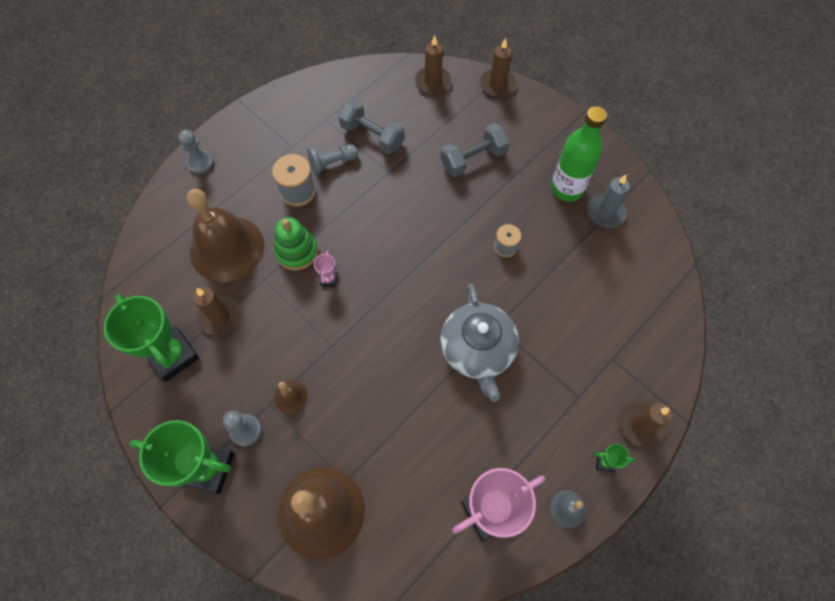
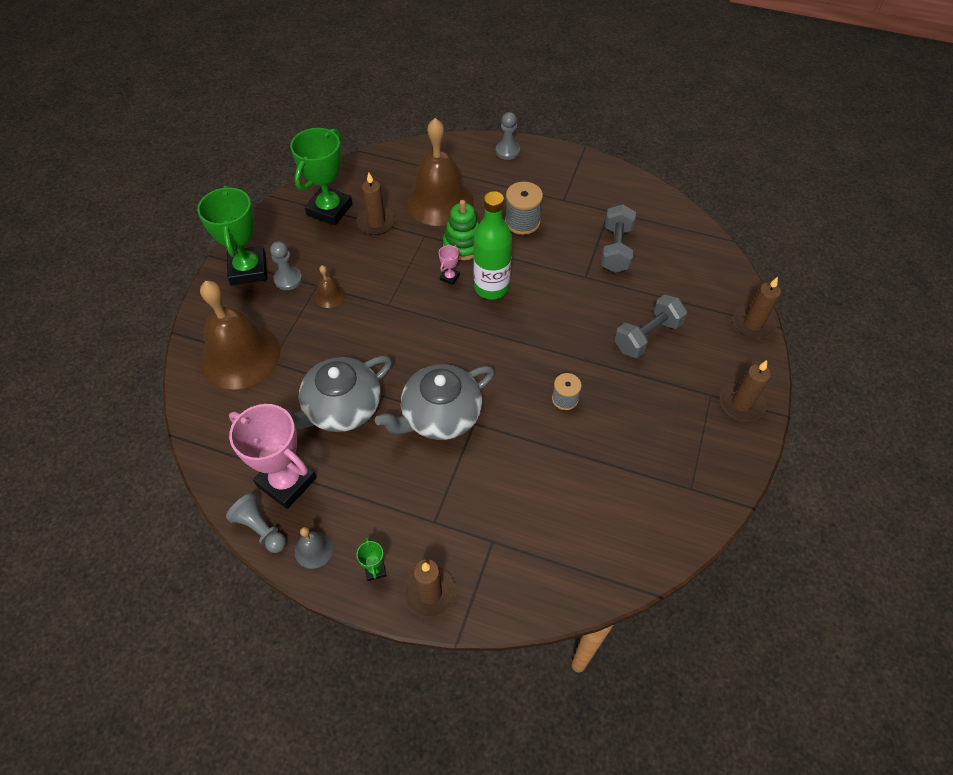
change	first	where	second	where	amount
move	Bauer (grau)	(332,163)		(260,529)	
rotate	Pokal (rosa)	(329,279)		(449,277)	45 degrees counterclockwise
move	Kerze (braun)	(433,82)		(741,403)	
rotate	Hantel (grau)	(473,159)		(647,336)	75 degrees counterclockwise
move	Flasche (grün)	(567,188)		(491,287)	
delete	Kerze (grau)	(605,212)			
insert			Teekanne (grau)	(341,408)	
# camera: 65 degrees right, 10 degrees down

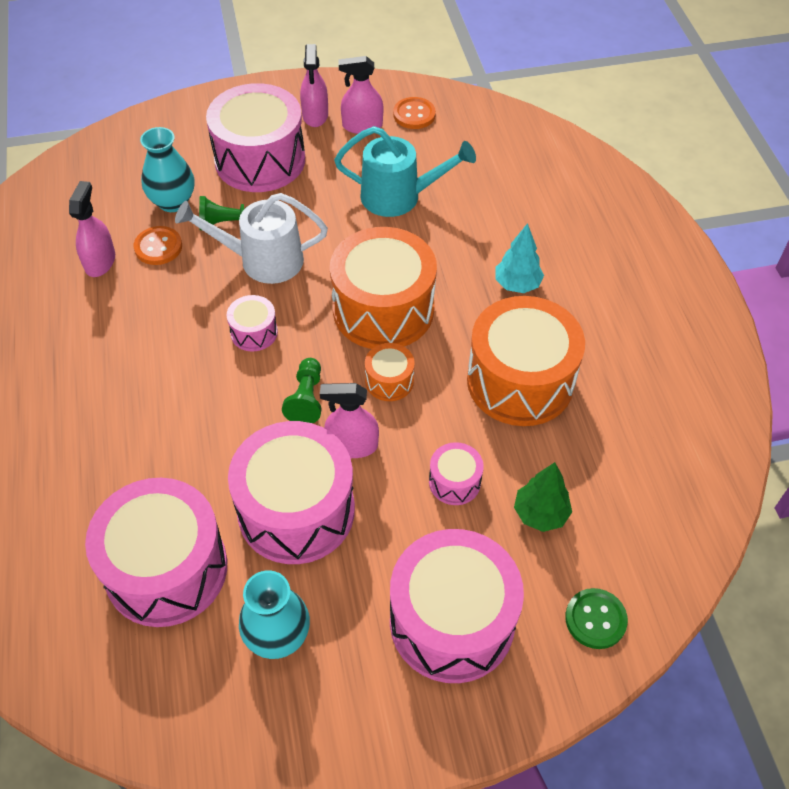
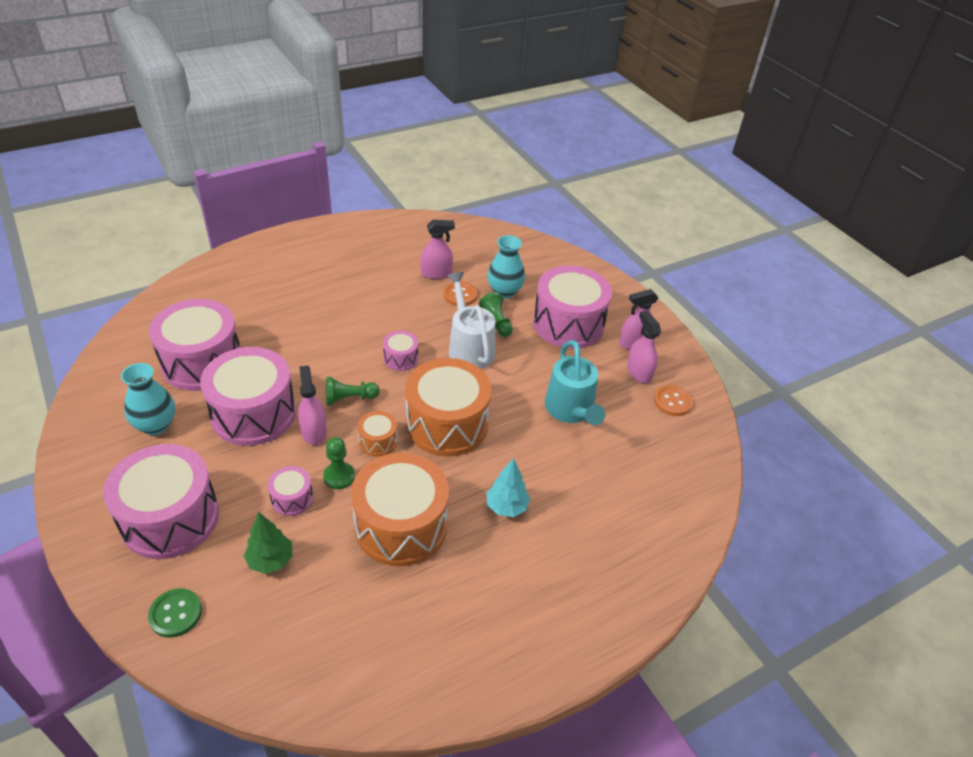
change	first	where	second	where	amount
insert			Bauer (grün)	(339,476)	
# camera: 70 degrees right, 10 degrees down

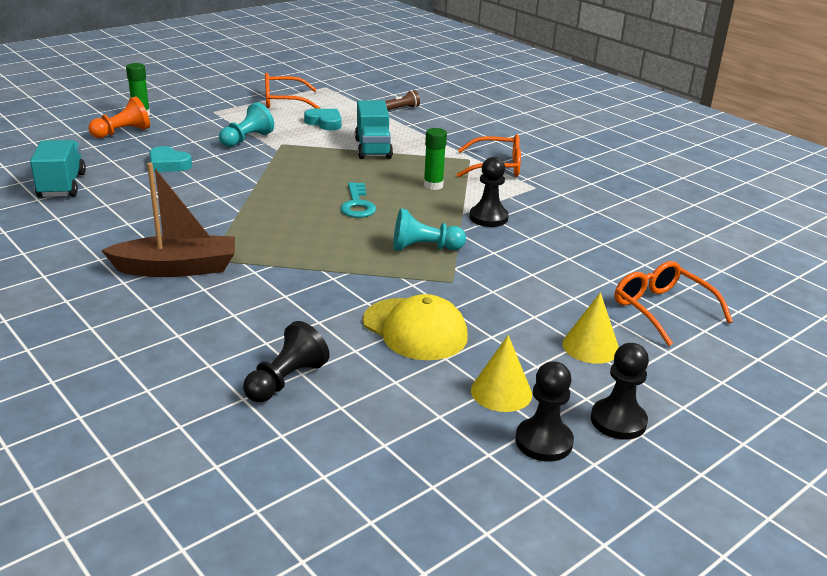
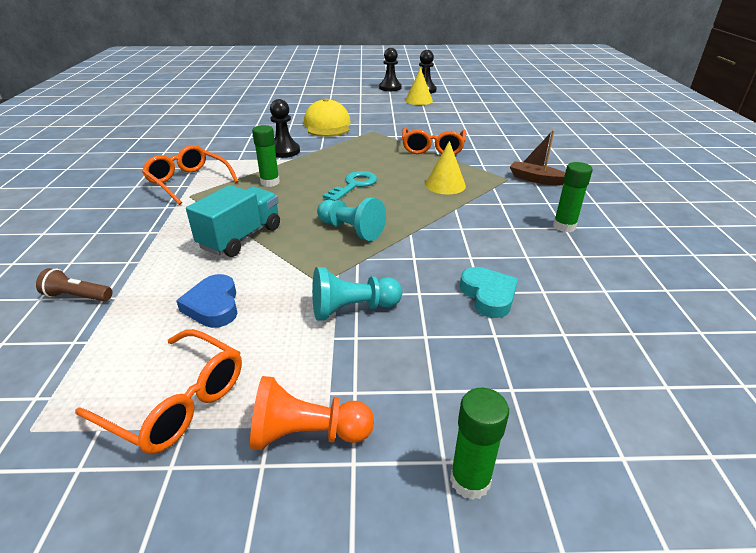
change	first	where	second	where	amount
delete	Lastwagen (türkis)	(62,185)			
move	Bauer (orange)	(122,132)		(307,434)	
resize	Boot (braun)	(176,268)		(536,179)	x0.58
delete	Bauer (schwarz)	(286,380)			
recolor	Herz (türkis)	(324,123)	Herz (blau)	(213,306)	
move	Kappe (gelb)	(415,329)		(327,125)	
move	Bauer (türkis)	(424,248)		(351,230)	
move	Kegel (gelb)	(590,346)		(445,185)	
move	Brille (orange)	(662,309)		(432,148)	
insert			Klebestift (grün)	(564,226)	
# camera: 140 degrees left, 5 degrees up

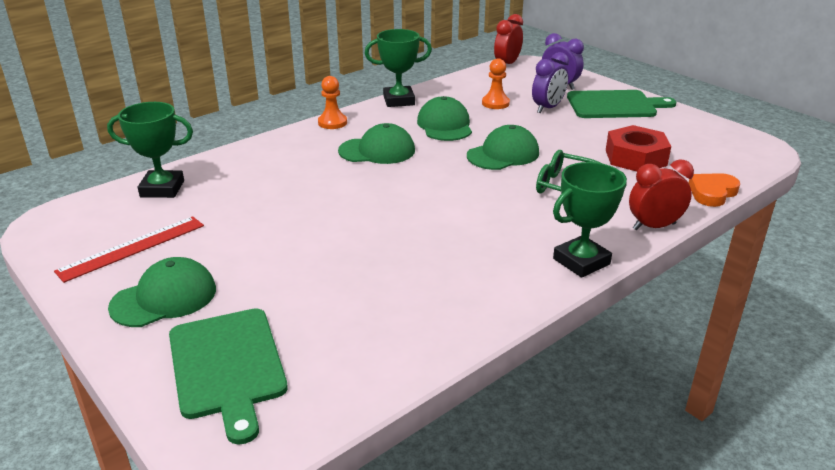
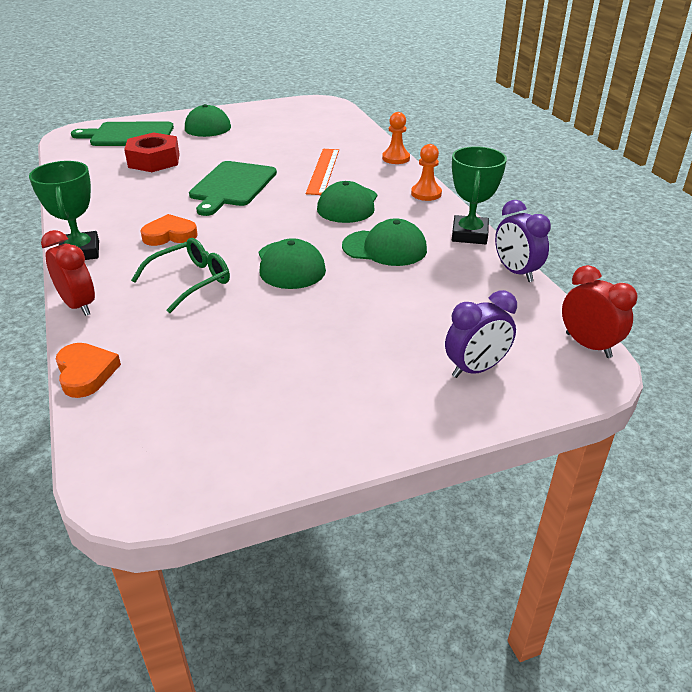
change	first	where	second	where	amount
delete	Lineal (rot)	(132,248)			
delete	Pokal (grün)	(162,189)			
move	Bauer (orange)	(495,103)		(396,158)	
move	Wecker (lila)	(548,108)		(516,272)	
move	Schneidebrett (grün)	(615,105)		(232,186)	
move	Sechskantmutter (rot)	(635,157)		(154,160)	
rotate	Wecker (rot)	(654,226)		(79,305)	45 degrees counterclockwise
insert			Herz (orange)	(170,235)	
insert			Lineal (orange)	(323,171)	
# camera: 110 degrees right, 5 degrees up

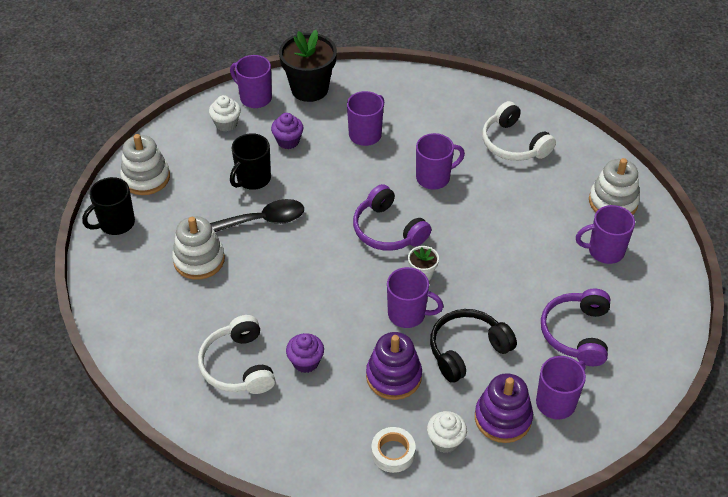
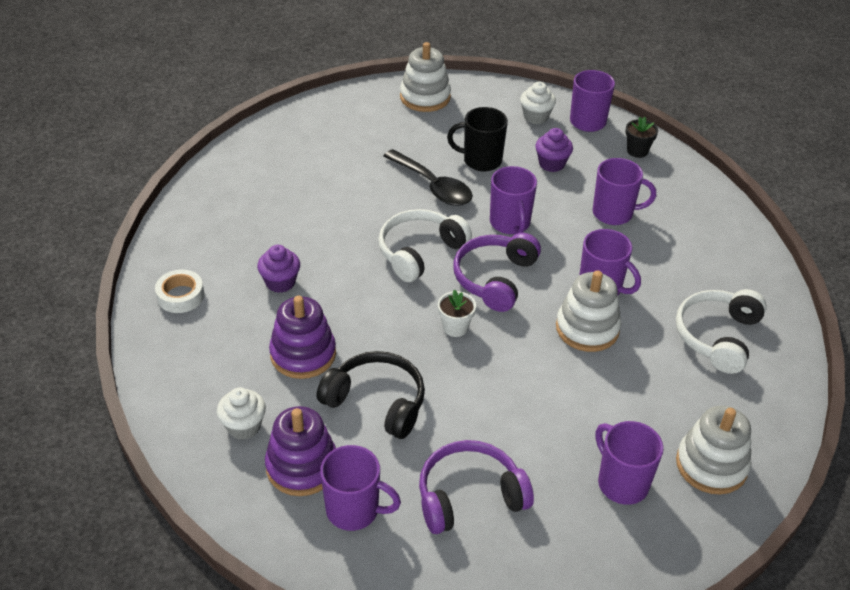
change	first	where	second	where	amount
delete	Tasse (schwarz)	(116,223)			
move	Stapelspielzeug (weiß)	(199,260)		(587,328)	
move	Kopfhörer (weiß)	(238,366)		(420,252)	
resize	Blumentopf (schwarz)	(309,89)		(637,151)	x0.47
move	Klebeband (weiß)	(393,453)		(180,296)	
move	Tasse (lila)	(408,314)		(510,223)	
# camera: 60 degrees right, 5 degrees down

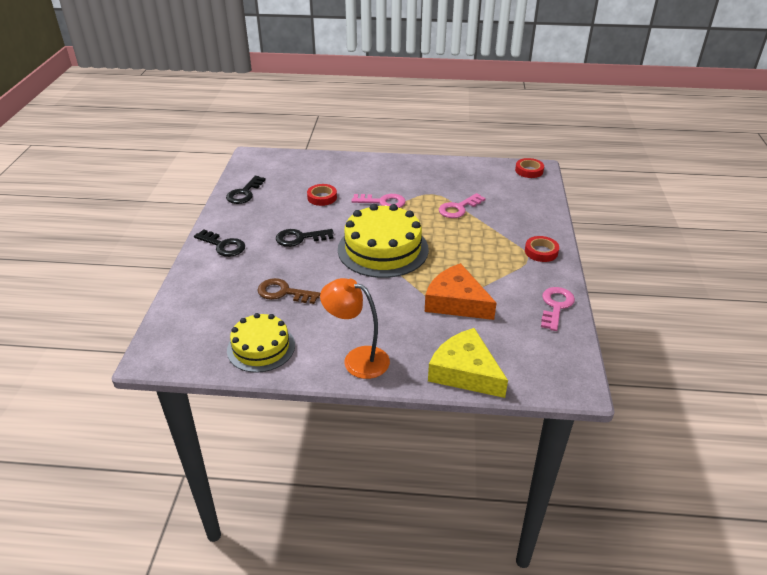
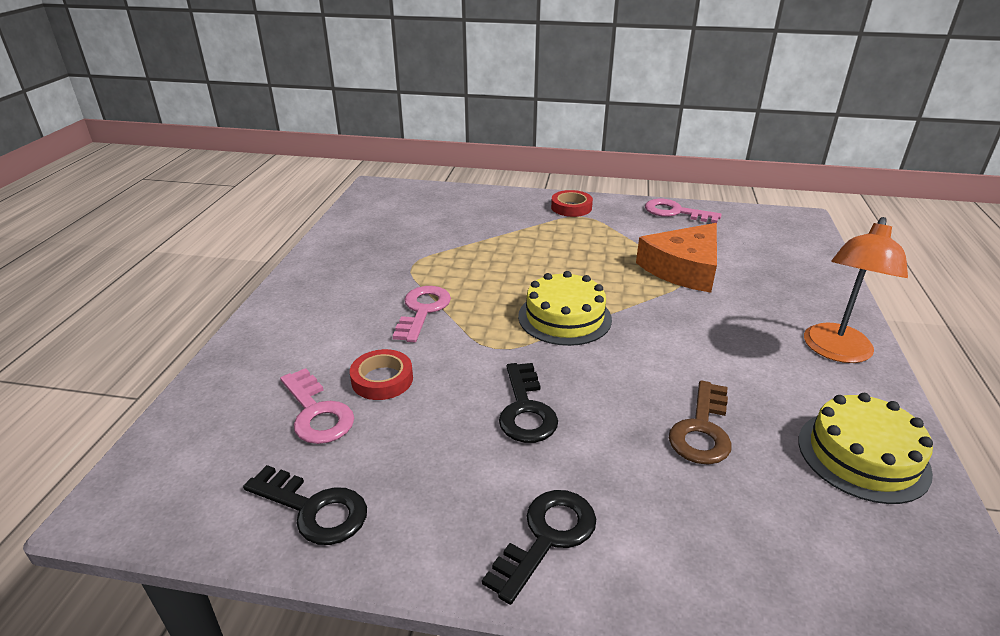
change	first	where	second	where	amount
resize	Kuchen (gelb)	(383,249)		(564,317)	x0.62
delete	Käse (gelb)	(465,372)			
move	Schlüssel (rosa)	(458,208)		(317,413)	
delete	Klebeband (rot)	(529,171)			
# camera: 85 degrees left, 5 degrees down

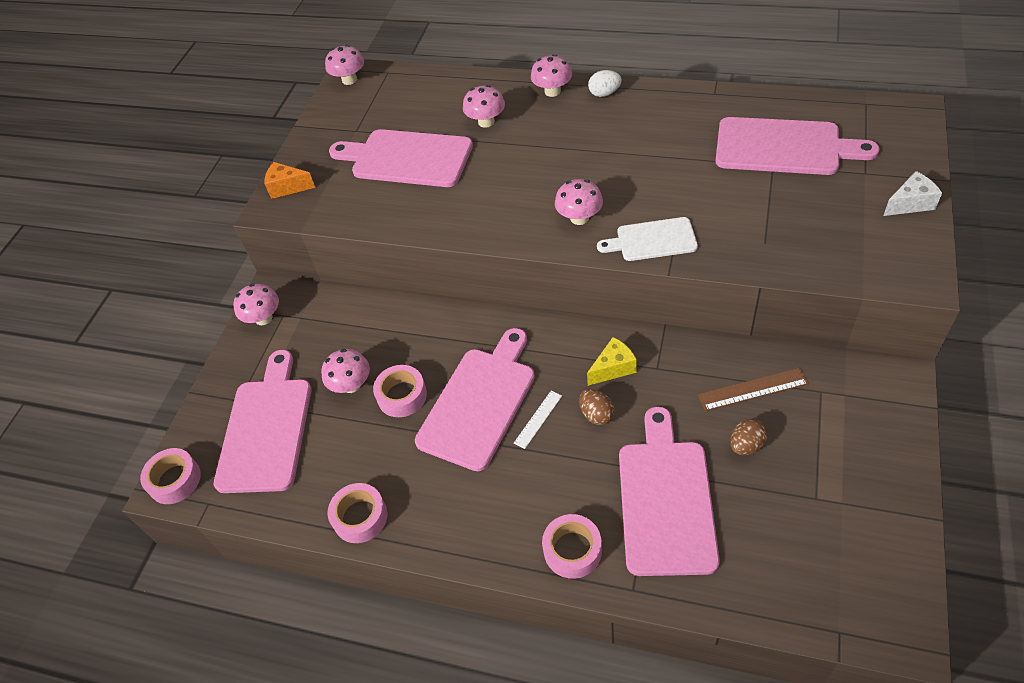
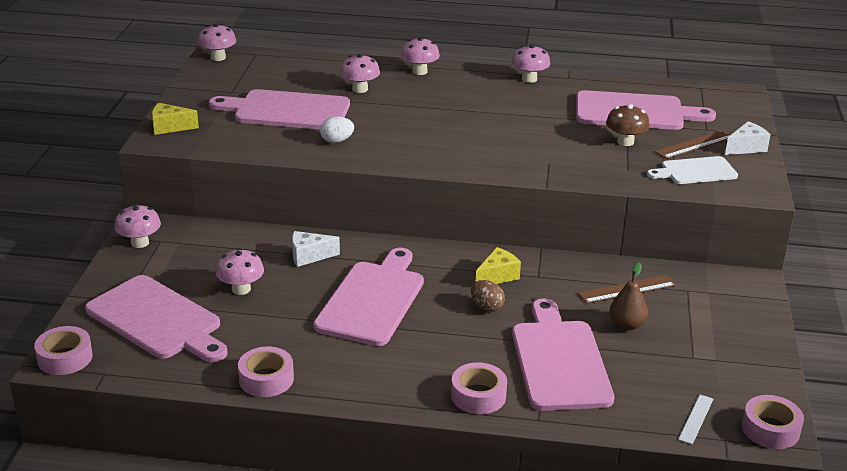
change	first	where	second	where	amount
rotate	Schneidebrett (rosa)	(266,428)		(157,320)	135 degrees clockwise
recolor	Käse (orange)	(287,187)	Käse (gelb)	(170,127)	
move	Klebeband (rosa)	(402,396)		(770,429)	
move	Lineal (weiß)	(538,419)		(696,419)	
move	Pilz (rosa)	(579,218)		(529,79)	
move	Ei (weiß)	(604,93)		(337,141)	
move	Schneidebrett (weiß)	(652,240)		(695,171)	
replace	Ei (braun)	(746,445)	Birne (braun)	(626,325)	
insert			Käse (weiß)	(309,256)	
insert			Pilz (braun)	(625,142)	
insert			Lineal (braun)	(695,144)	
# camera: 15 degrees left, 20 degrees down

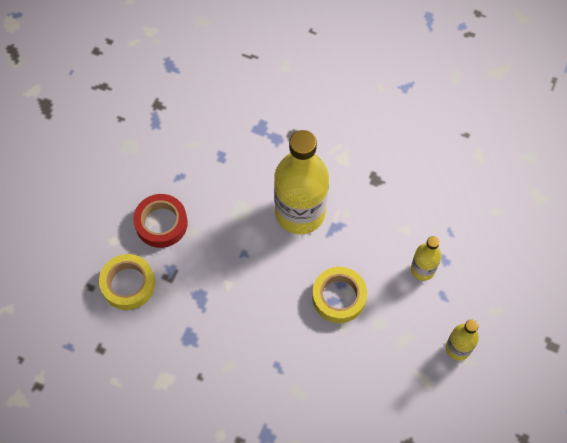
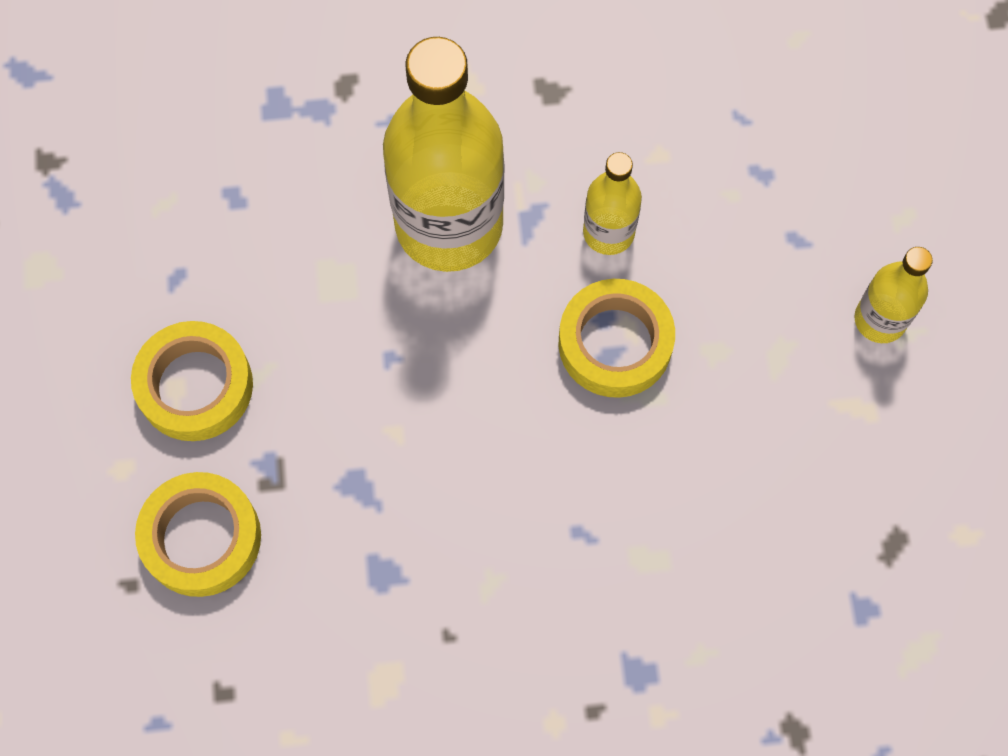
change	first	where	second	where	amount
recolor	Klebeband (rot)	(161,223)	Klebeband (gelb)	(195,386)	
move	Flasche (gelb)	(422,269)		(608,232)	
# camera: 30 degrees left, 5 degrees up

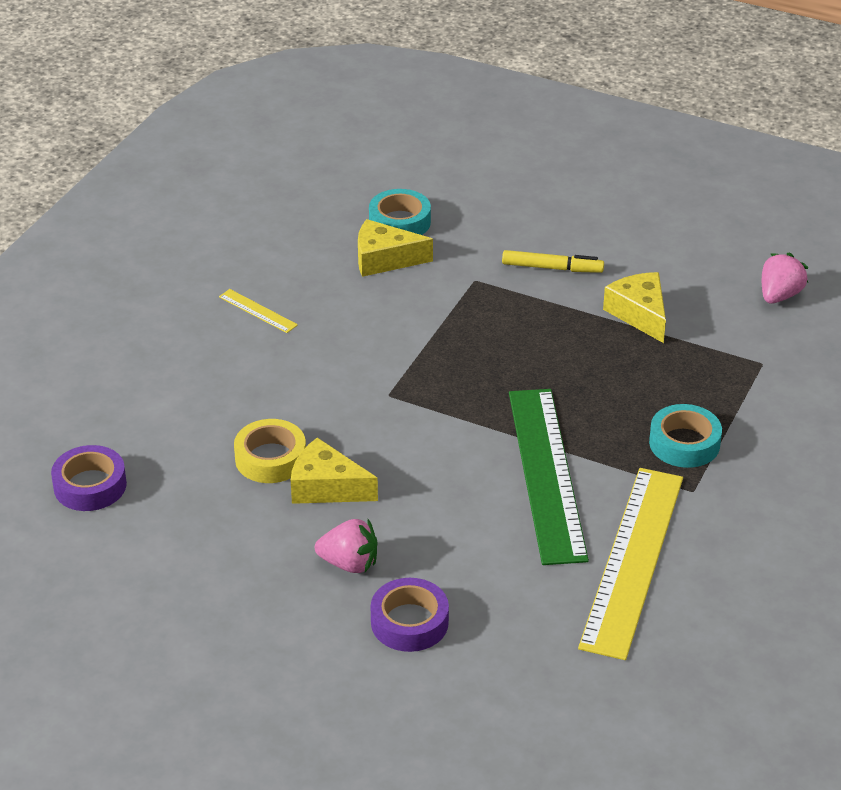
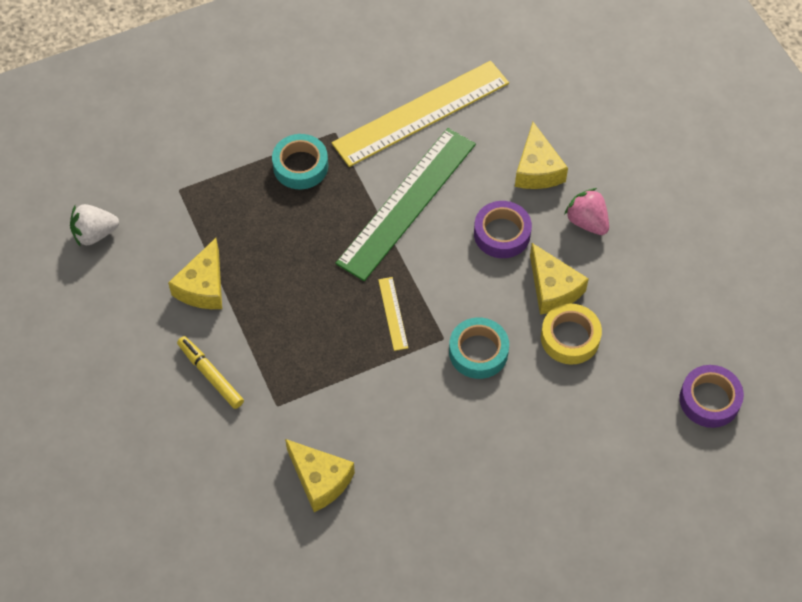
change	first	where	second	where	amount
move	Lineal (gelb)	(258,311)		(393,313)	
move	Klebeband (türkis)	(399,222)		(478,352)	
move	Klebeband (lila)	(409,622)		(502,234)	
recolor	Erdbeere (rosa)	(779,295)	Erdbeere (weiß)	(95,234)	
insert			Käse (gelb)	(537,169)	
# camera: 140 degrees left, 20 degrees up

